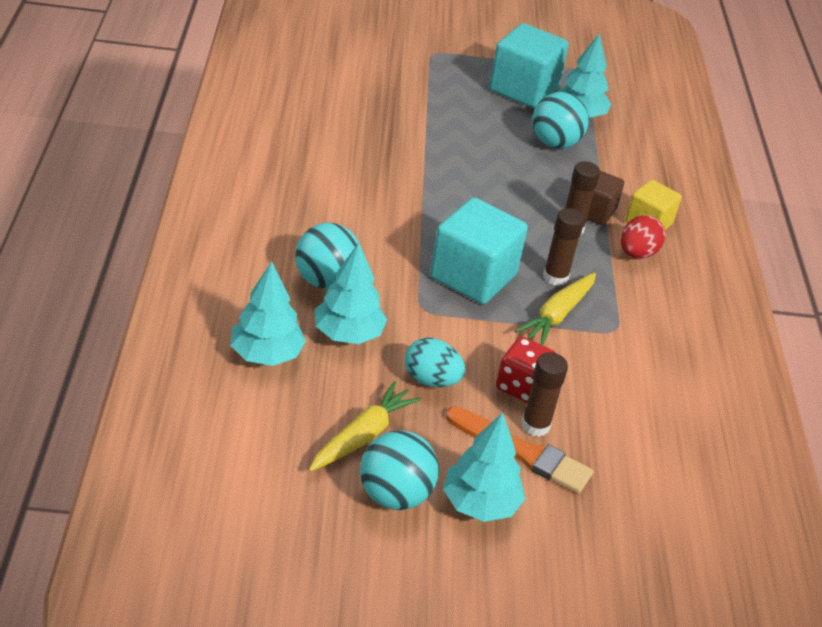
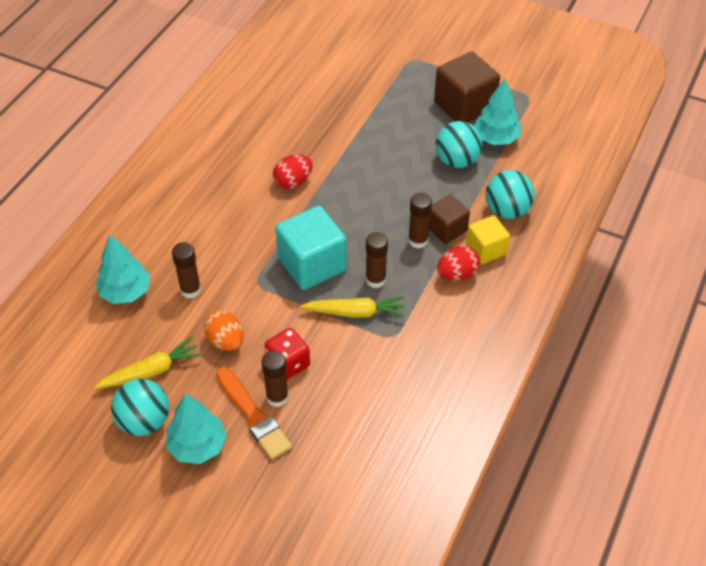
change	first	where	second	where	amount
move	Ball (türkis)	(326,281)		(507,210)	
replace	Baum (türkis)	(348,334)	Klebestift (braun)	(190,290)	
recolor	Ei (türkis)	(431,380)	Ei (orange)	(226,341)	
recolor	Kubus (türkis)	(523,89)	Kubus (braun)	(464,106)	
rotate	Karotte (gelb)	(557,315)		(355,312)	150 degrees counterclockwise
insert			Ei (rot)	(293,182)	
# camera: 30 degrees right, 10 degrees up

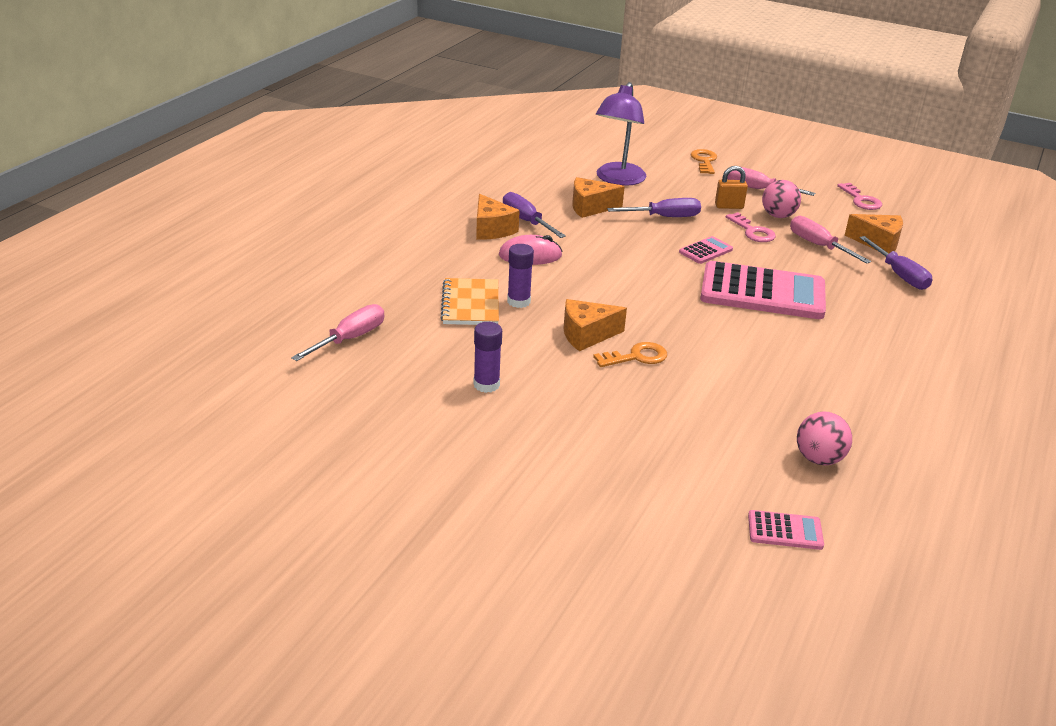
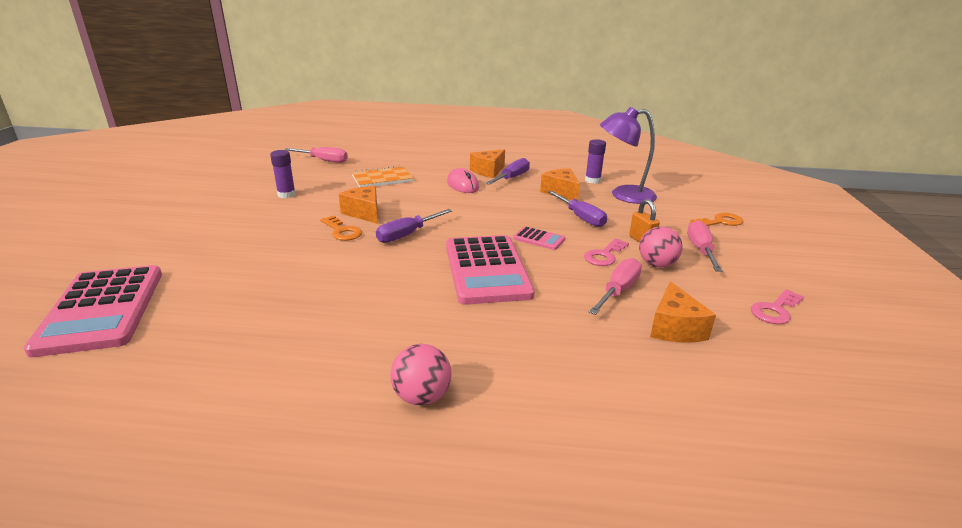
change	first	where	second	where	amount
move	Klebestift (lila)	(518,301)		(592,180)	
resize	Taschenrechner (rosa)	(785,531)		(102,309)	x2.28
move	Ball (rosa)	(819,459)		(422,397)	
move	Schraubenzieher (lila)	(900,275)		(406,235)	
# camera: 70 degrees right, 5 degrees down

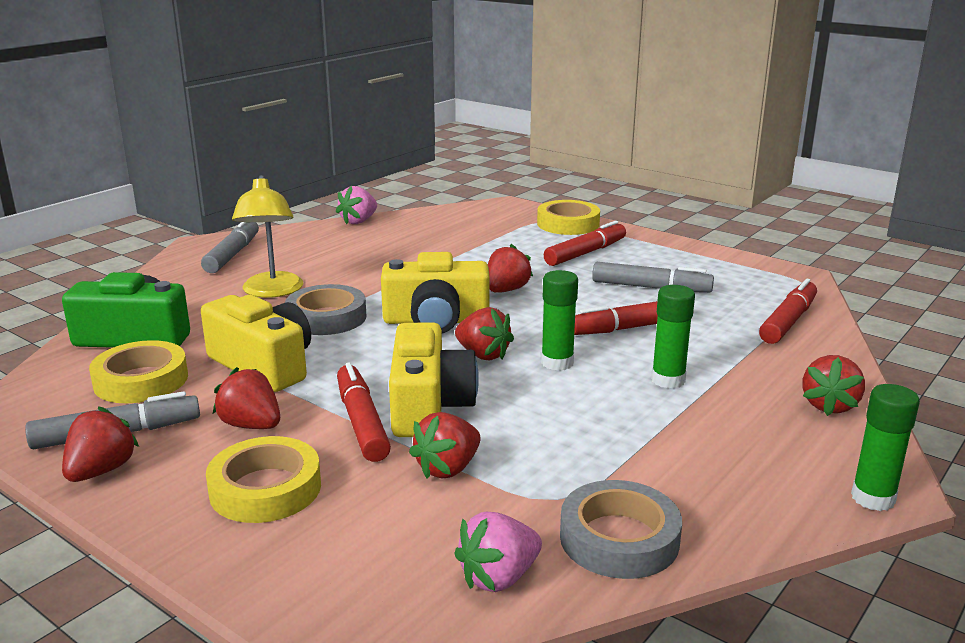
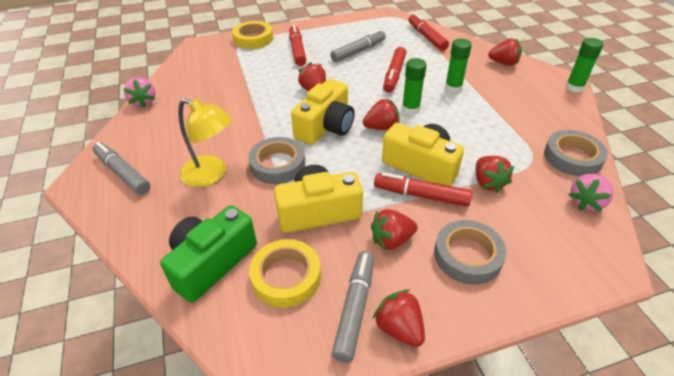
change	first	where	second	where	amount
recolor	Klebeband (gelb)	(265,488)	Klebeband (grau)	(467,256)	
rotate	Erdbeere (rosa)	(499,577)		(586,202)	45 degrees clockwise
rotate	Erdbeere (rot)	(829,405)		(503,63)	45 degrees counterclockwise
# camera: 55 degrees left, 20 degrees up

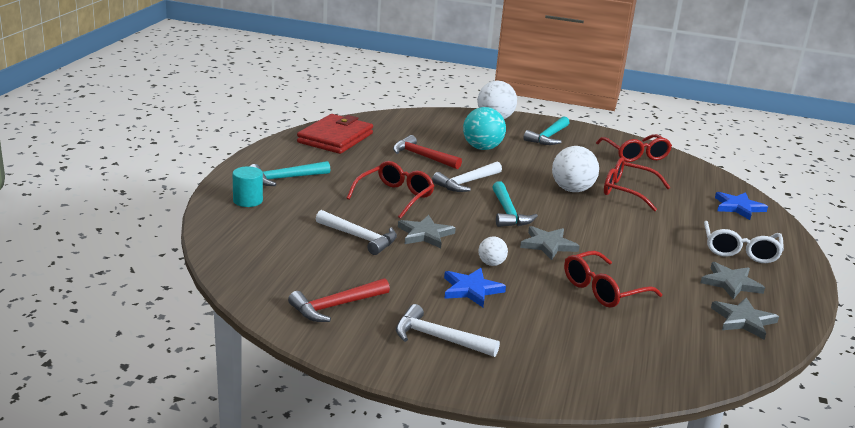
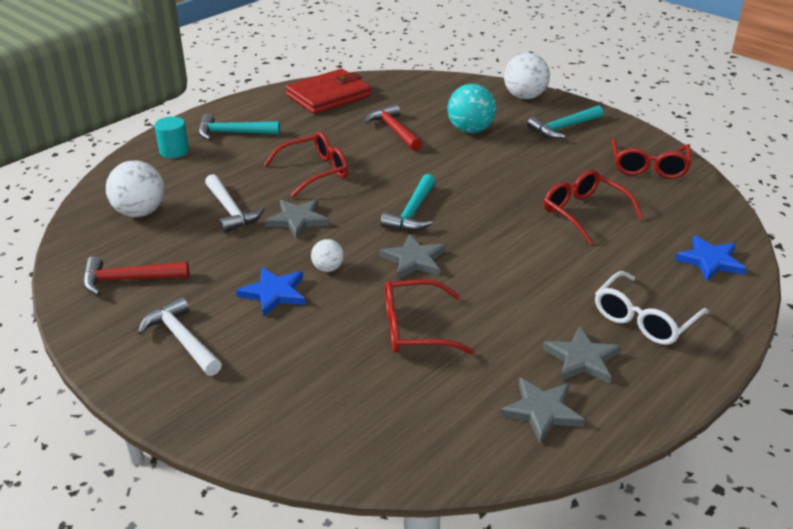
change	first	where	second	where	amount
delete	Hammer (weiß)	(466,183)			
move	Ball (weiß)	(572,190)		(140,212)	
# camera: 30 degrees right, 10 degrees up

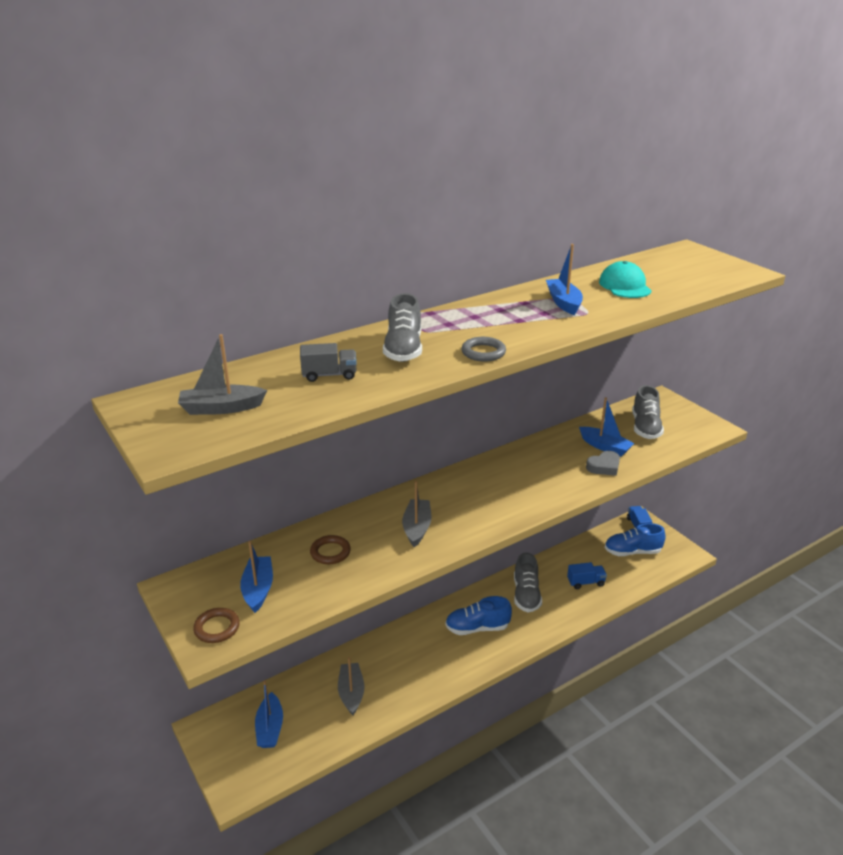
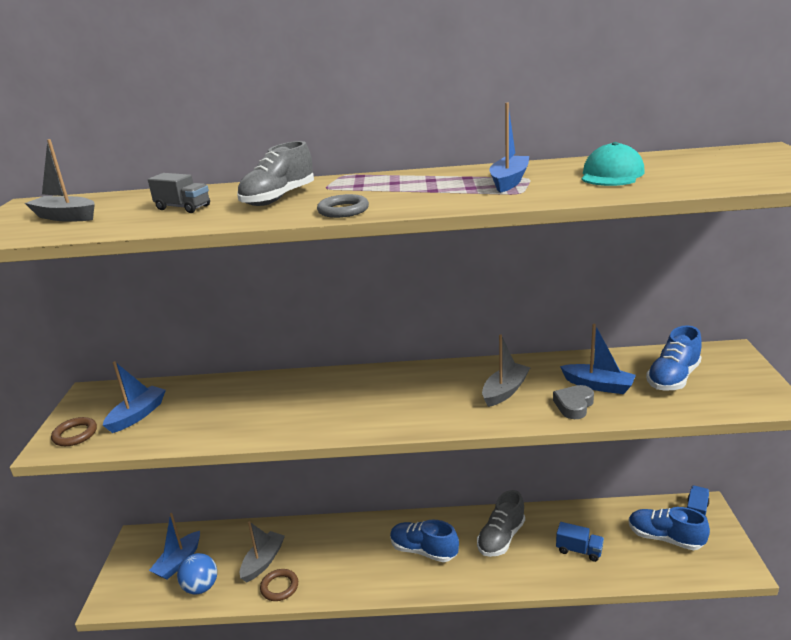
change	first	where	second	where	amount
move	Ring (braun)	(330,552)		(279,587)	
move	Boot (grau)	(417,528)		(505,391)	
rotate	Boot (blau)	(605,447)		(598,385)	45 degrees counterclockwise
rotate	Herz (grau)	(604,467)		(574,405)	120 degrees clockwise
recolor	Schuh (grau)	(645,428)	Schuh (blau)	(673,378)	
insert			Ball (blau)	(201,587)	
# camera: 35 degrees right, 5 degrees down

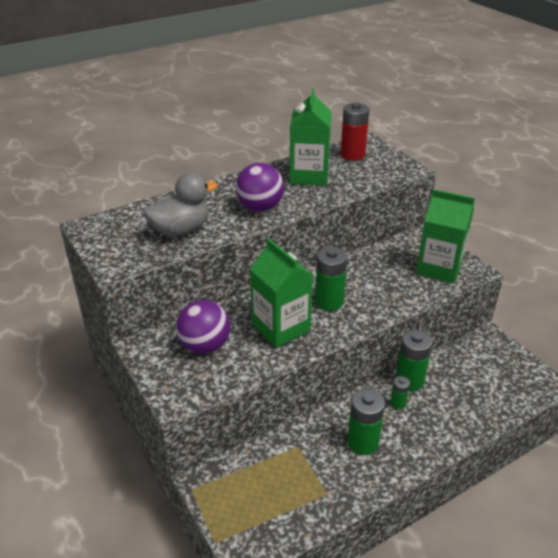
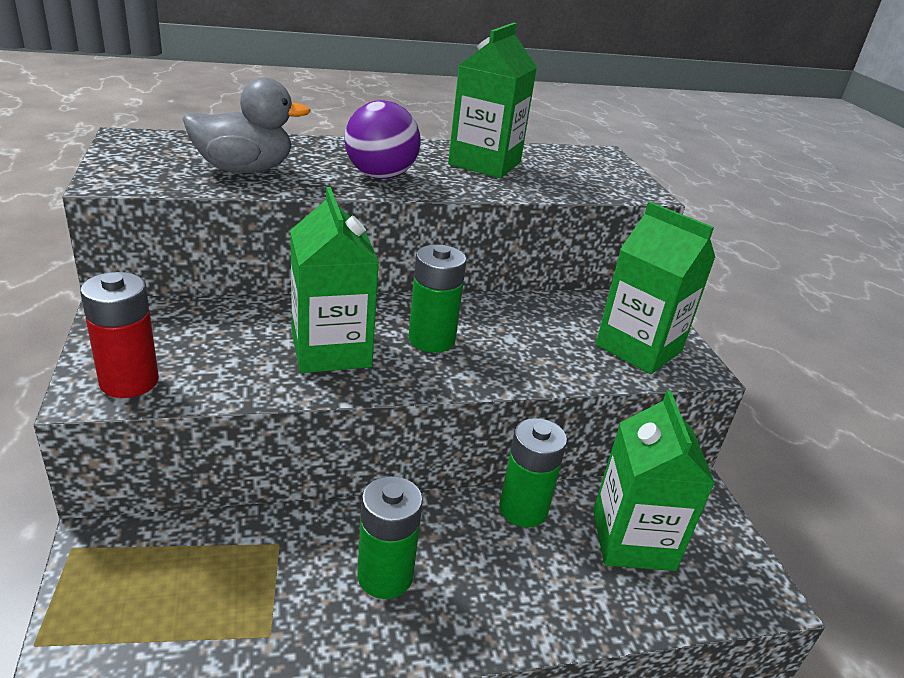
change	first	where	second	where	amount
delete	Ball (lila)	(205,346)			
move	Batterie (rot)	(352,155)		(129,381)	
delete	Batterie (grün)	(398,403)			
insert			Getränkekarton (grün)	(633,539)	
# camera: 15 degrees right, 5 degrees down

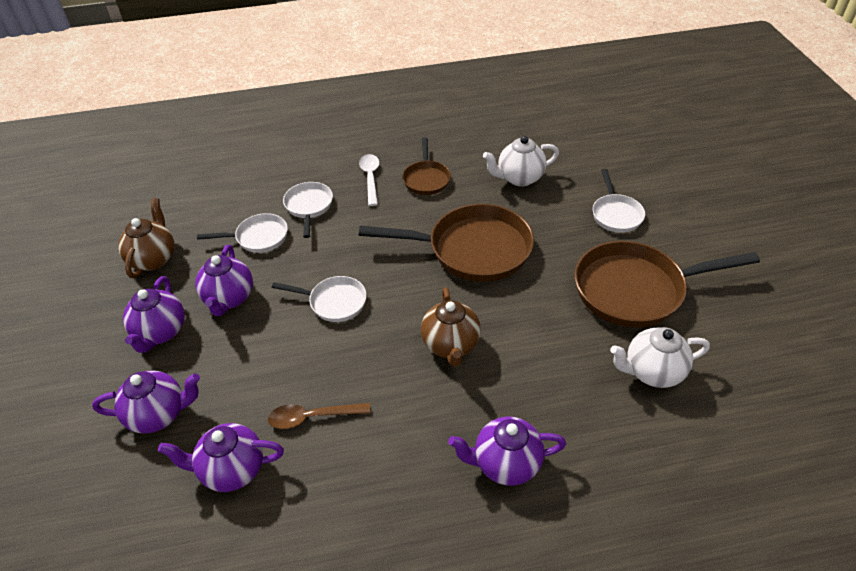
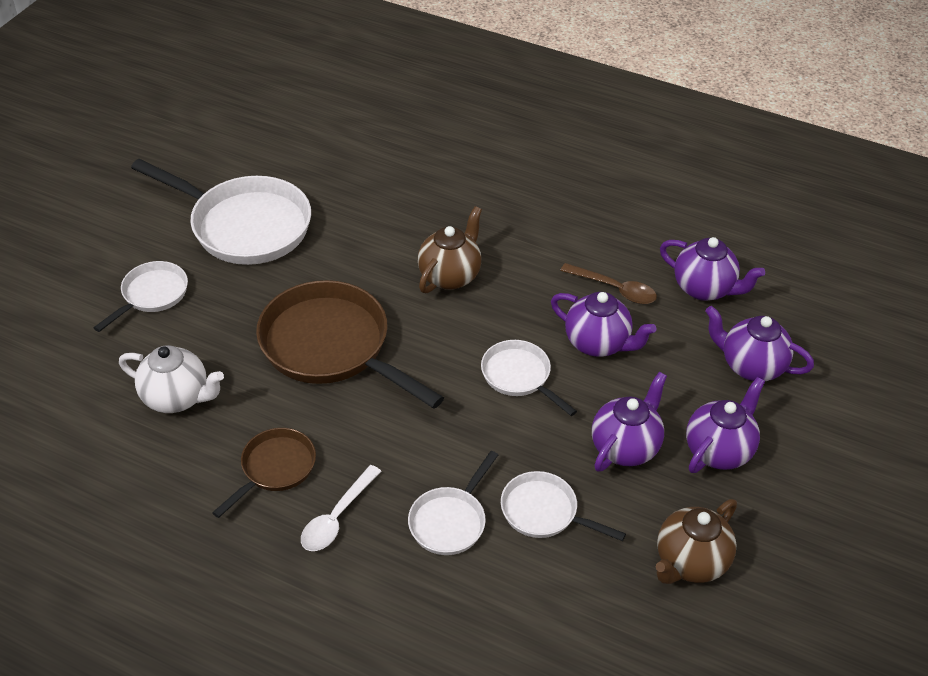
change	first	where	second	where	amount
move	Teekanne (lila)	(505,464)		(598,343)	
recolor	Pfanne (braun)	(636,290)	Pfanne (weiß)	(244,226)	
delete	Teekanne (weiß)	(652,372)			
# camera: 145 degrees left, 0 degrees up

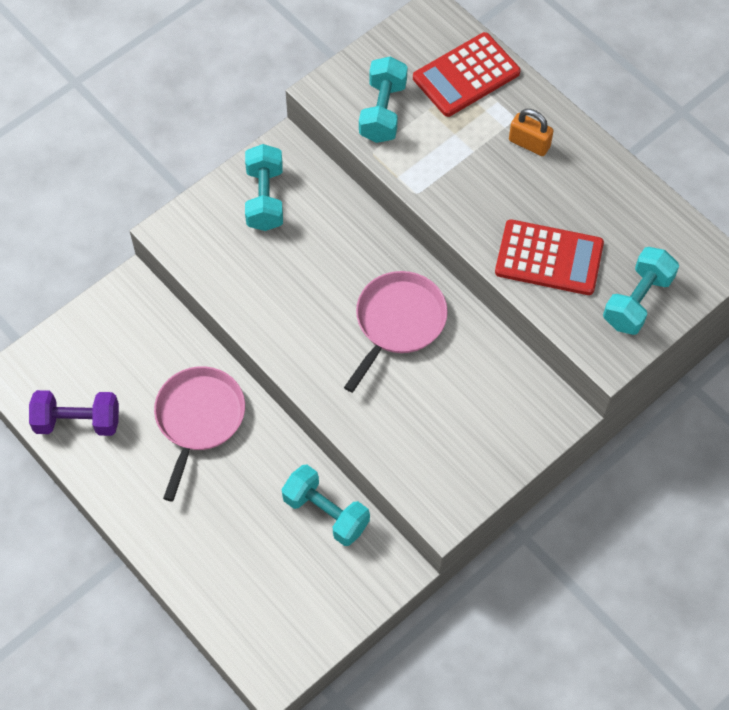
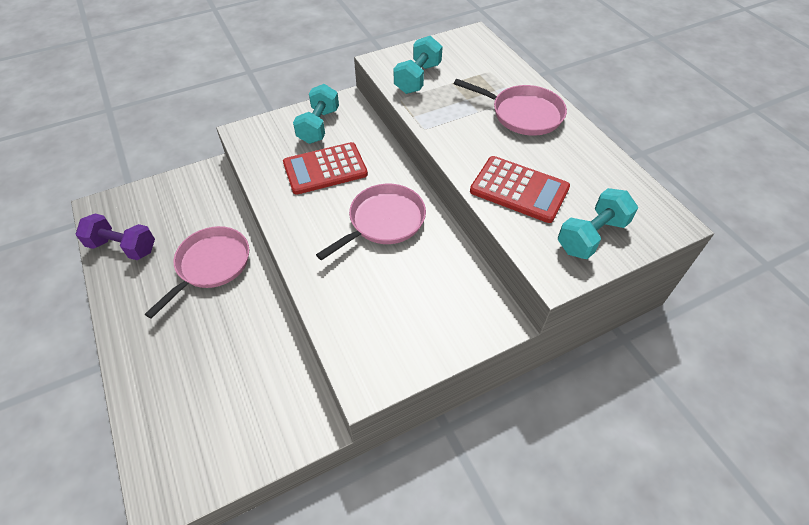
change	first	where	second	where	amount
delete	Hantel (türkis)	(326,513)			
move	Taschenrechner (rot)	(466,75)		(325,169)	
replace	Vorhängeschloss (orange)	(529,143)	Pfanne (rosa)	(523,114)	
# camera: 15 degrees right, 10 degrees down

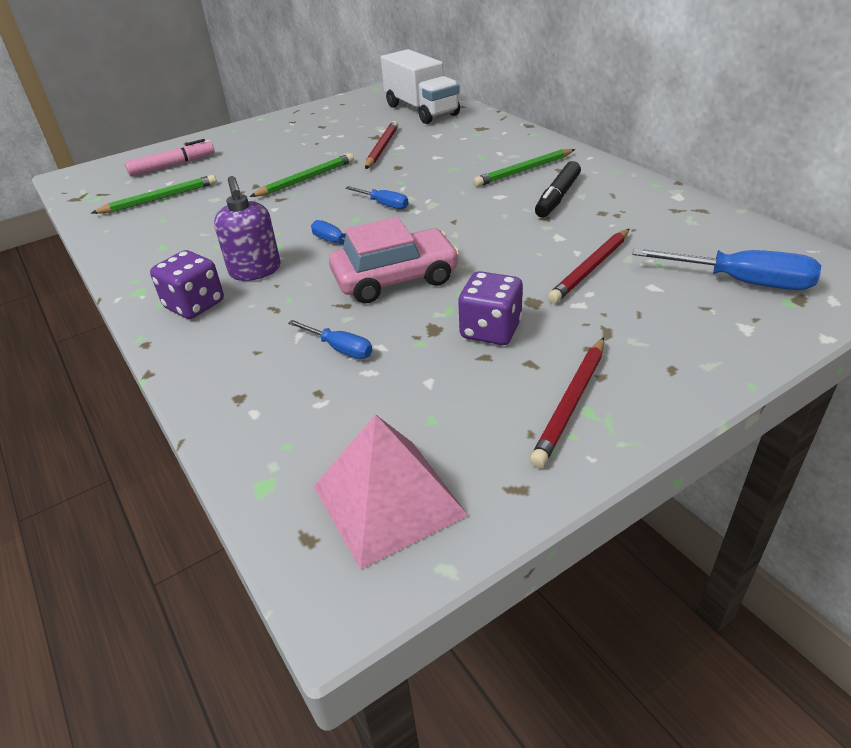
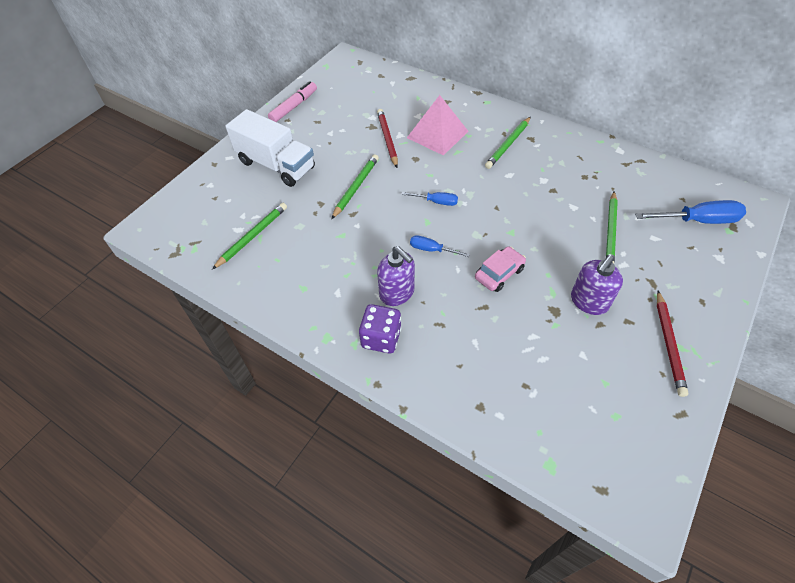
change	first	where	second	where	amount
move	Filzstift (rosa)	(173,165)		(294,106)	
delete	Schraubenzieher (blau)	(340,349)			
move	Pyramide (rosa)	(388,500)		(437,134)	
resize	Auto (rosa)	(395,279)		(499,273)	x0.63
move	Lastwagen (weiß)	(421,110)		(276,165)	
replace	Spielwürfel (lila)	(490,330)	Seifenspender (lila)	(589,302)	
delete	Filzstift (schwarz)	(557,197)			
recolor	Bleistift (rot)	(590,268)	Bleistift (grün)	(610,231)	
# camera: 25 degrees left, 15 degrees up

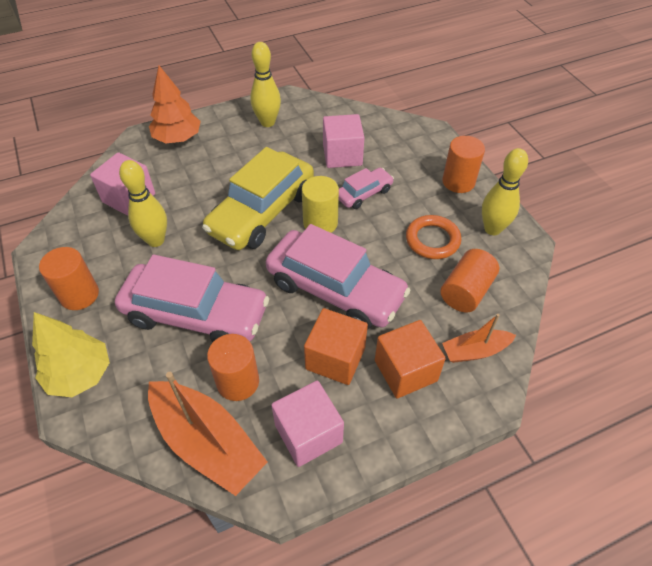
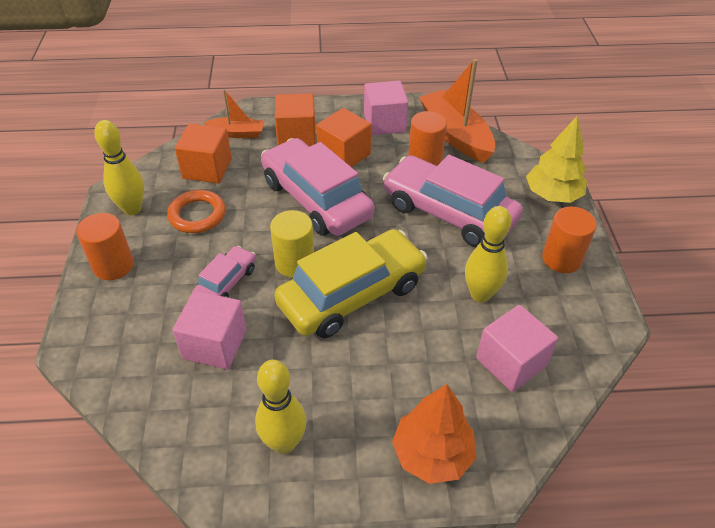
change	first	where	second	where	amount
rotate	Auto (rosa)	(364,193)		(226,282)	135 degrees clockwise
replace	Vollzylinder (orange)	(466,291)	Kubus (orange)	(207,169)	
# camera: 160 degrees left, 5 degrees down

